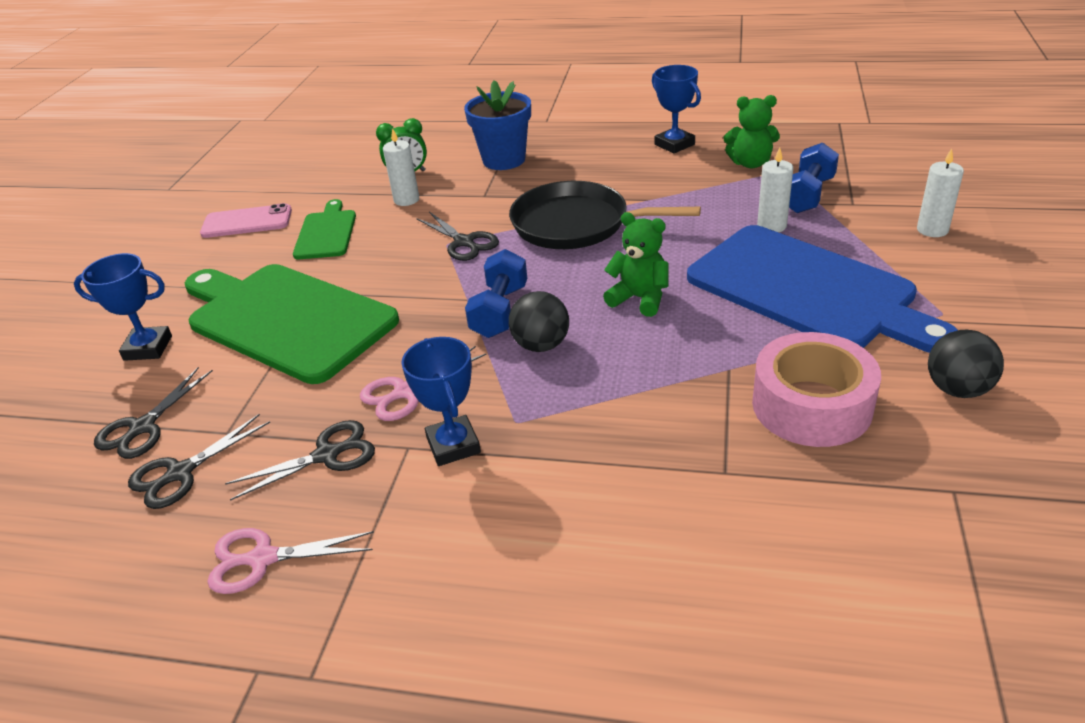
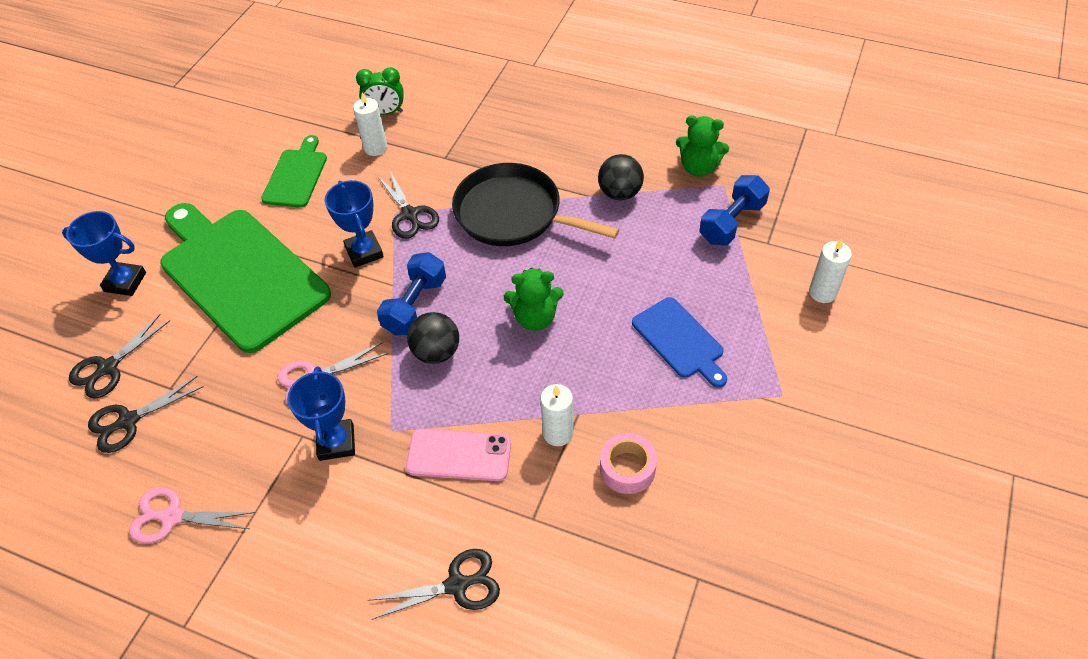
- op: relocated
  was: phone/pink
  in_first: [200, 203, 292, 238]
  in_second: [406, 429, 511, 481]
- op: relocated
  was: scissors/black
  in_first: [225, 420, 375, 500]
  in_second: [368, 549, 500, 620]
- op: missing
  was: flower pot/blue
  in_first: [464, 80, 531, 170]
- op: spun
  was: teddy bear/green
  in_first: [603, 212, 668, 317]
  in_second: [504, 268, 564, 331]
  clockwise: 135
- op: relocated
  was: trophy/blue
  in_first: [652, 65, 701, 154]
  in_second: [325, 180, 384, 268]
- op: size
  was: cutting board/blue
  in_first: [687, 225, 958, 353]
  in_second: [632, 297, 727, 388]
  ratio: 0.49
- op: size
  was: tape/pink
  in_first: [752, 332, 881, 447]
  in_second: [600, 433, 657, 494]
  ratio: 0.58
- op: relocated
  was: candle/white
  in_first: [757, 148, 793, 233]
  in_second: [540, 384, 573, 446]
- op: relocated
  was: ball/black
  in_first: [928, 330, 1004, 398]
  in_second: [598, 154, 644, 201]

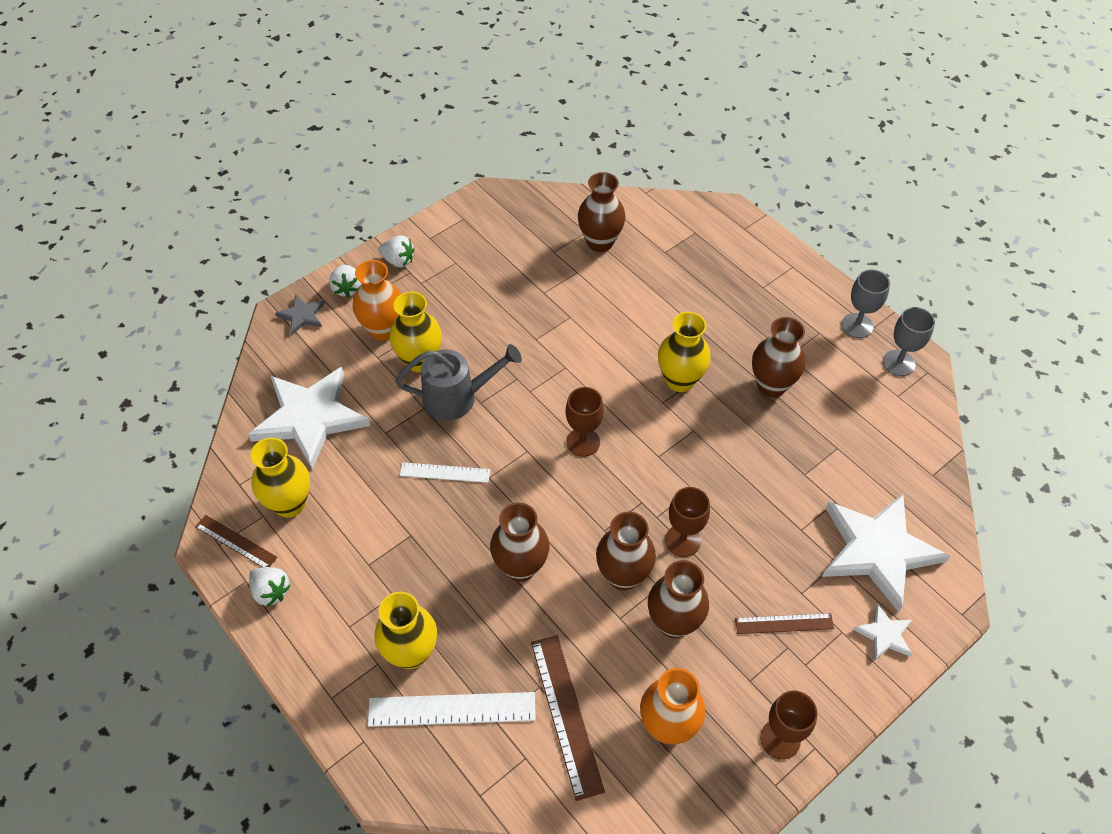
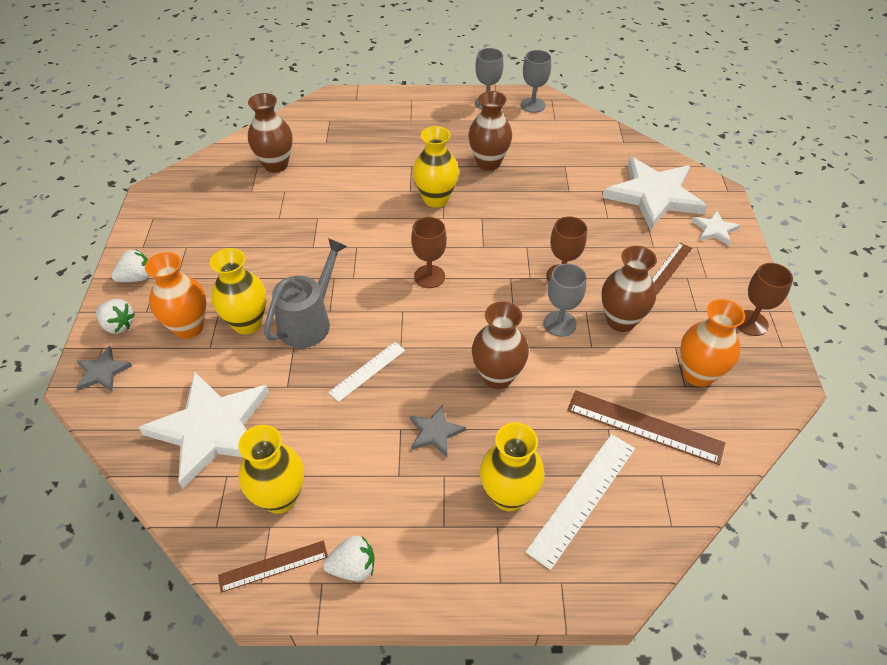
- op: exchanged
  was: vase/brown
  now: goblet/grey
  in_first: [596, 512, 656, 591]
  in_second: [544, 263, 586, 337]
- op: appeared
  now: star/grey
  in_second: [410, 404, 466, 457]

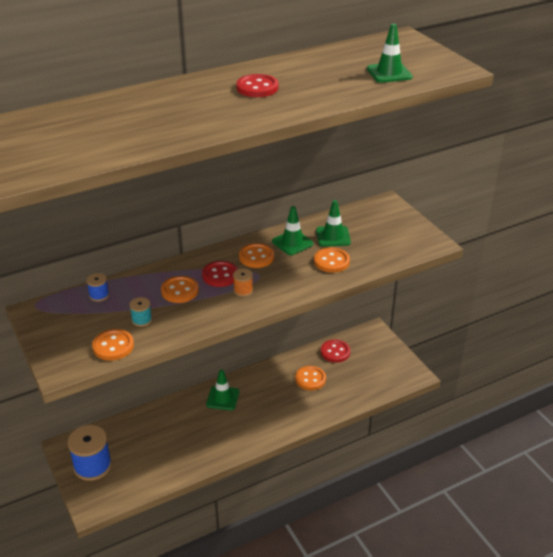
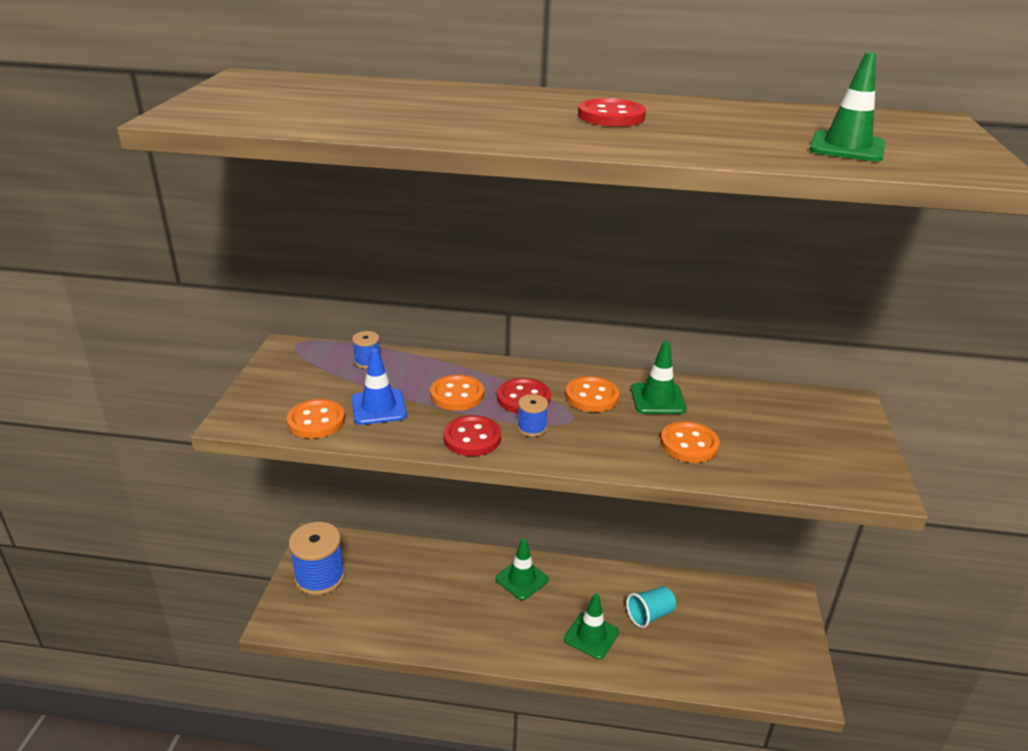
- op: exchanged
  was: spool/turquoise
  now: traffic cone/blue
  in_first: [129, 297, 152, 327]
  in_second: [352, 348, 407, 425]
- op: colour
  was: spool/orange
  now: spool/blue
  in_first: [233, 268, 253, 297]
  in_second: [517, 394, 548, 437]
- op: exchanged
  was: button/orange
  now: cup/turquoise
  in_first: [295, 366, 326, 391]
  in_second: [626, 586, 676, 628]
- op: relocated
  was: traffic cone/green
  in_first: [316, 200, 351, 247]
  in_second: [564, 593, 619, 659]
- op: relocated
  was: button/red
  in_first: [321, 340, 350, 363]
  in_second: [443, 415, 501, 456]

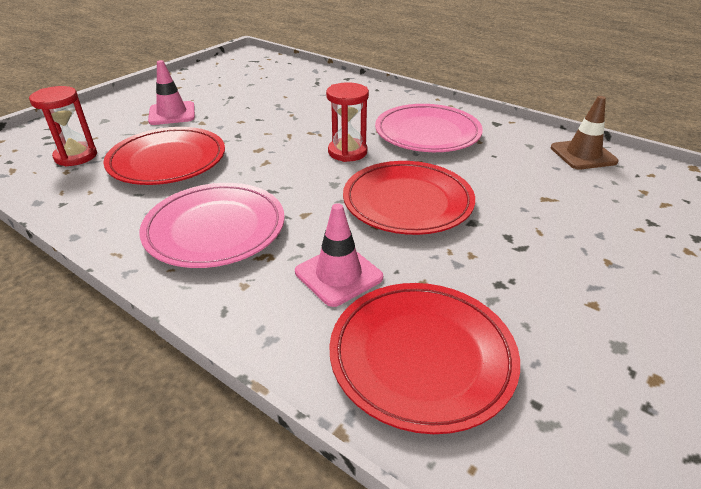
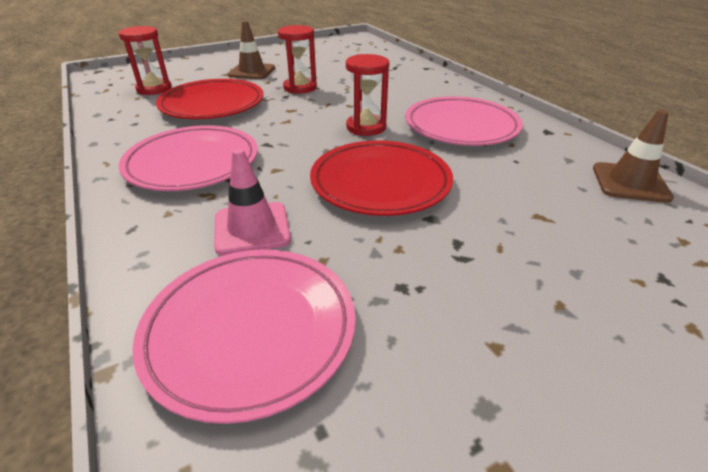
- op: colour
  was: traffic cone/pink
  now: traffic cone/brown
  in_first: [148, 60, 195, 125]
  in_second: [228, 21, 275, 79]
- op: colour
  was: plate/red
  now: plate/pink
  in_first: [329, 283, 520, 434]
  in_second: [132, 249, 356, 424]
- op: appeared
  now: hourglass/red
  in_second: [278, 25, 317, 94]

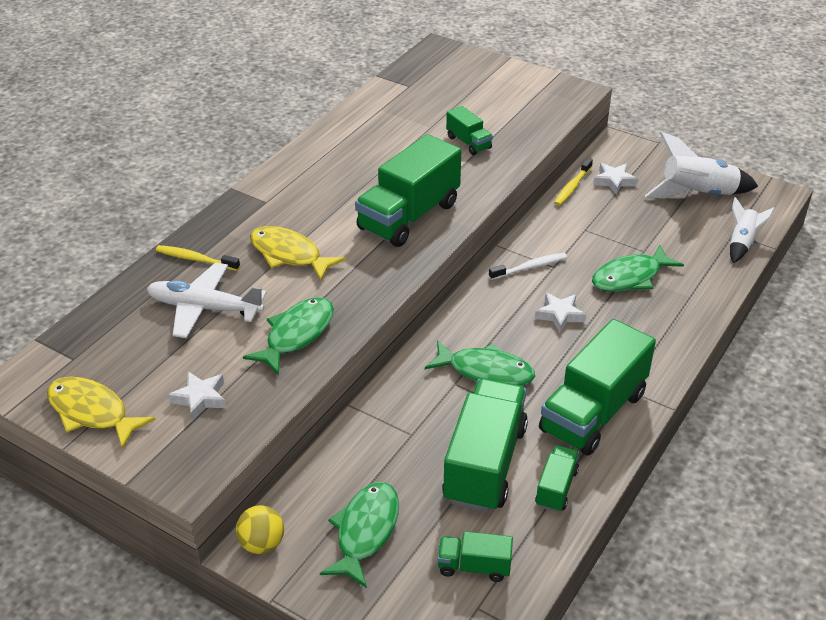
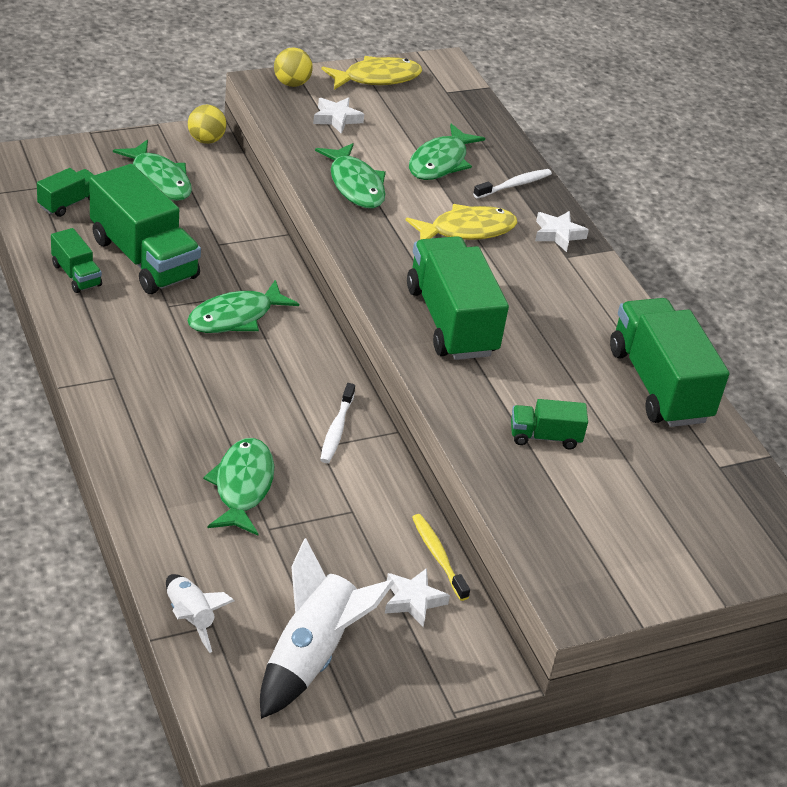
- op: exchanged
  was: plane/white
  now: fish/green
  in_first: [147, 263, 267, 338]
  in_second: [409, 123, 485, 180]
- op: colour
  was: toothbrush/yellow
  now: toothbrush/white
  in_first: [156, 245, 240, 271]
  in_second: [473, 169, 552, 199]
- op: relocated
  was: star/white
  in_first: [535, 292, 586, 332]
  in_second: [535, 211, 589, 252]
- op: relocated
  was: truck/green
  in_first: [539, 319, 656, 456]
  in_second: [610, 298, 729, 427]
- op: appeared
  now: ball/yellow
  in_second: [274, 48, 313, 87]

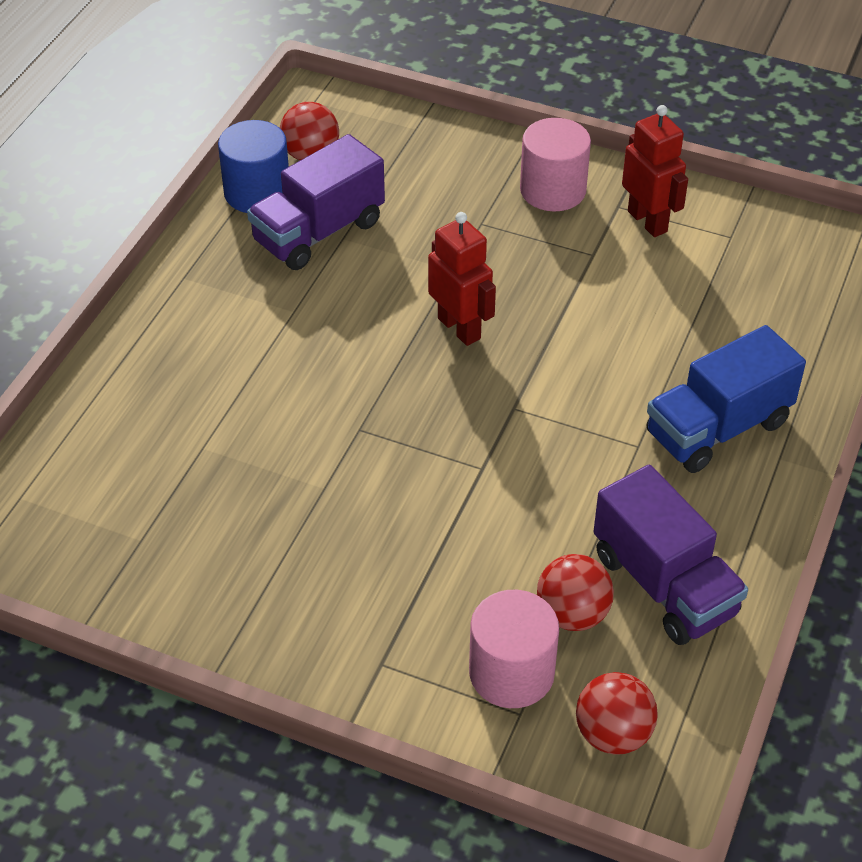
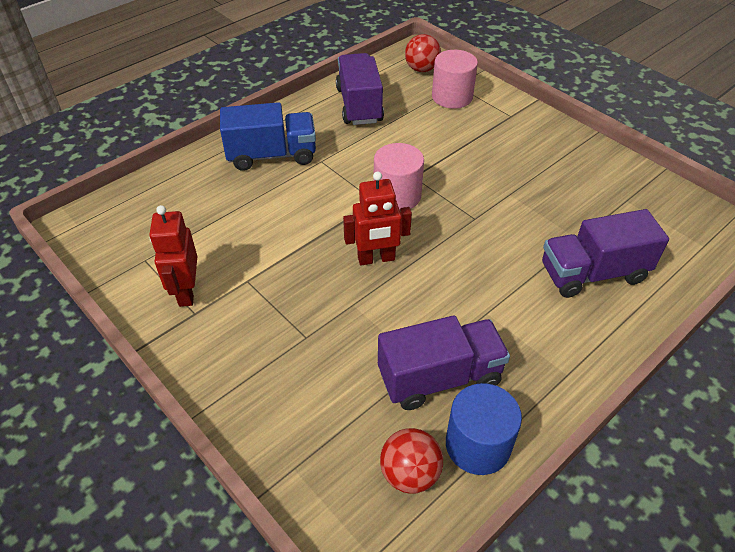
- op: spun
  was: robot/red
  in_first: [428, 212, 496, 346]
  in_second: [343, 171, 412, 265]
  clockwise: -90
- op: relocated
  was: cylinder/pink
  in_first: [520, 118, 591, 211]
  in_second: [374, 143, 424, 210]
- op: missing
  was: ball/red
  in_first: [537, 554, 614, 631]
- op: appeared
  now: truck/purple
  in_second: [542, 209, 669, 298]

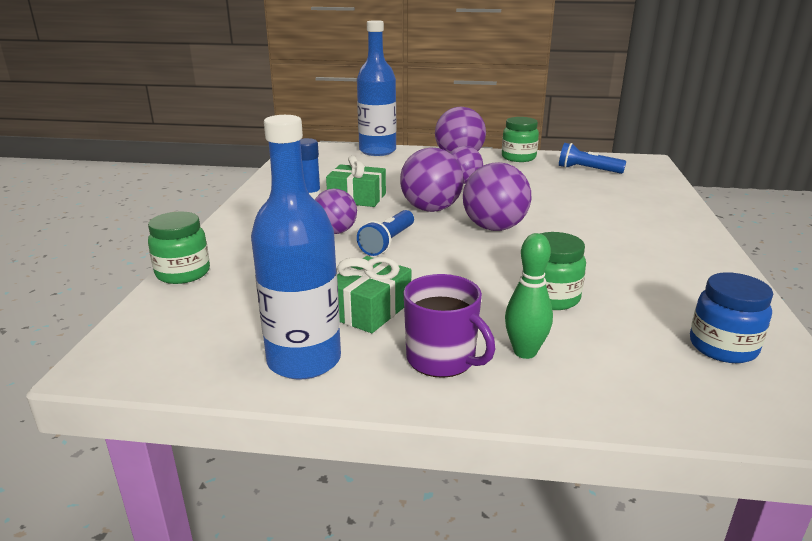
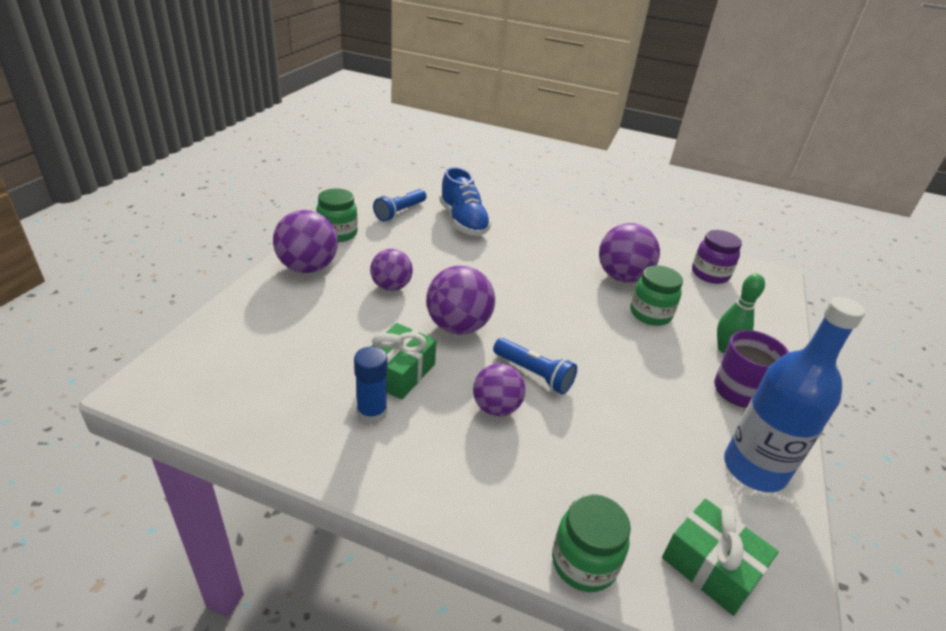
- op: relocated
  was: gift/green
  in_first: [337, 256, 411, 333]
  in_second: [662, 499, 779, 616]
- op: missing
  was: bottle/blue
  in_first: [357, 20, 396, 156]
- op: relocated
  was: ball/purple
  in_first: [463, 162, 531, 231]
  in_second: [599, 223, 660, 283]
- op: colour
  was: jar/blue
  now: jar/purple
  in_first: [690, 272, 773, 363]
  in_second: [692, 230, 742, 284]
- op: appeared
  now: shoe/blue
  in_second: [439, 167, 491, 236]

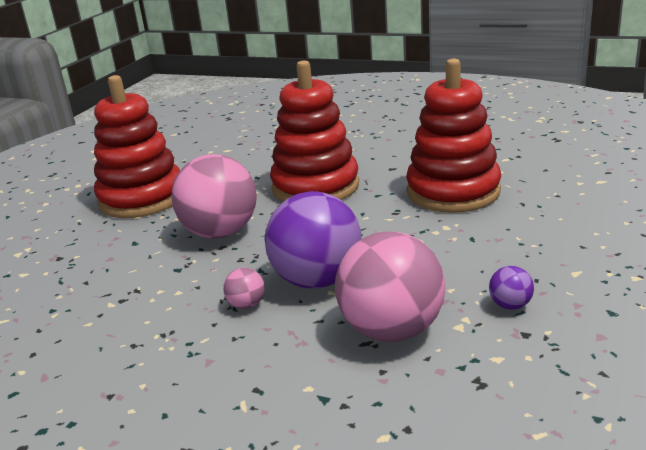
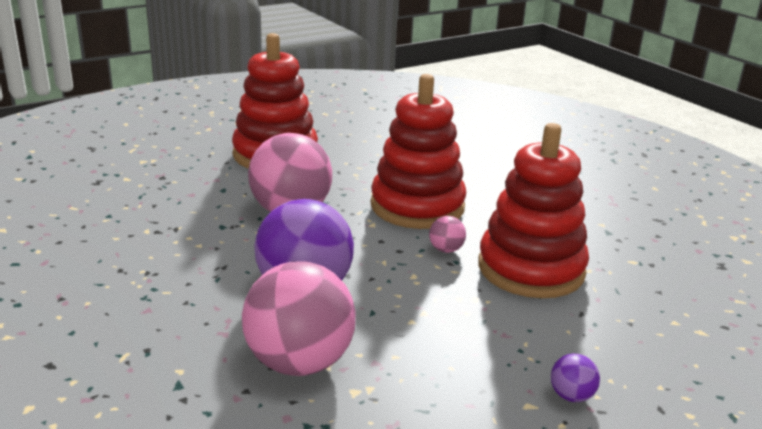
- op: relocated
  was: ball/pink
  in_first: [223, 268, 265, 309]
  in_second: [429, 216, 466, 253]
- op: relocated
  was: ball/purple
  in_first: [489, 266, 534, 310]
  in_second: [551, 354, 600, 402]

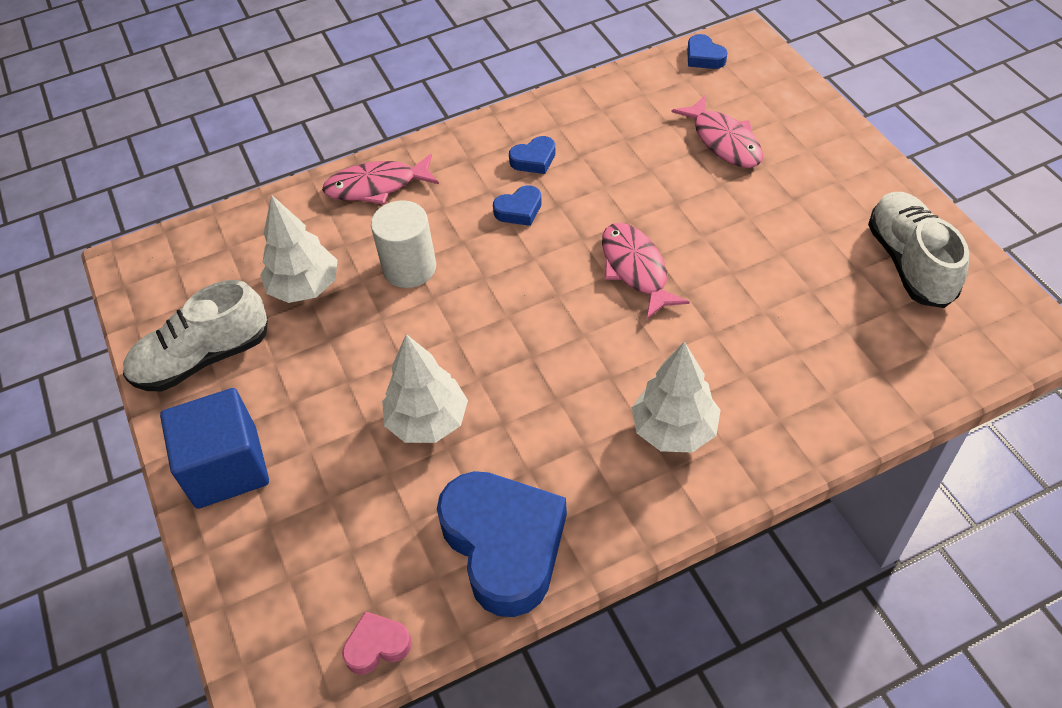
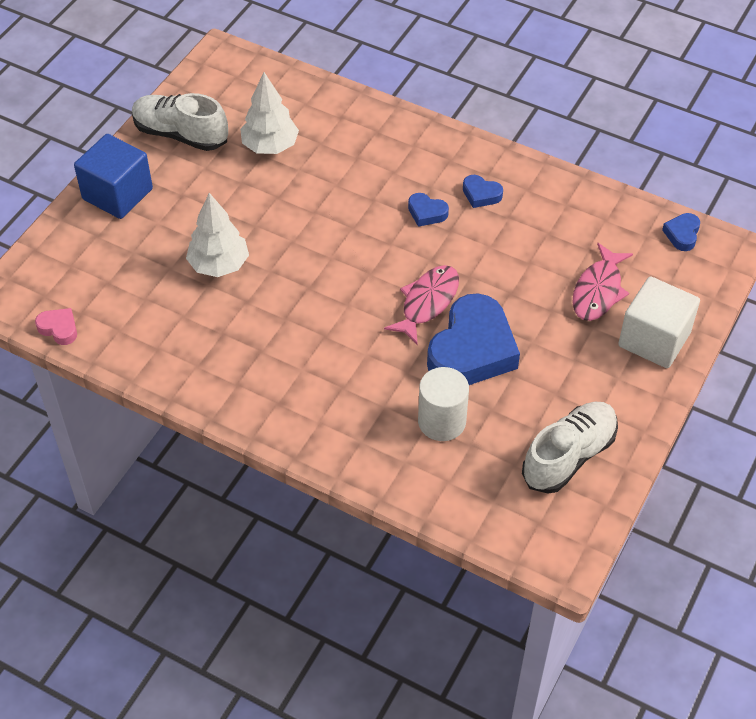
- op: missing
  was: fish/pink
  in_first: [322, 154, 439, 205]
- op: relocated
  was: cylinder/white
  in_first: [371, 200, 436, 288]
  in_second: [418, 367, 469, 441]
- op: relocated
  was: heart/blue
  in_first: [437, 471, 567, 617]
  in_second: [427, 293, 520, 385]
- op: missing
  was: tree/white
  in_first: [632, 341, 721, 452]
- op: appeared
  now: cube/white
  in_second: [618, 276, 700, 368]

